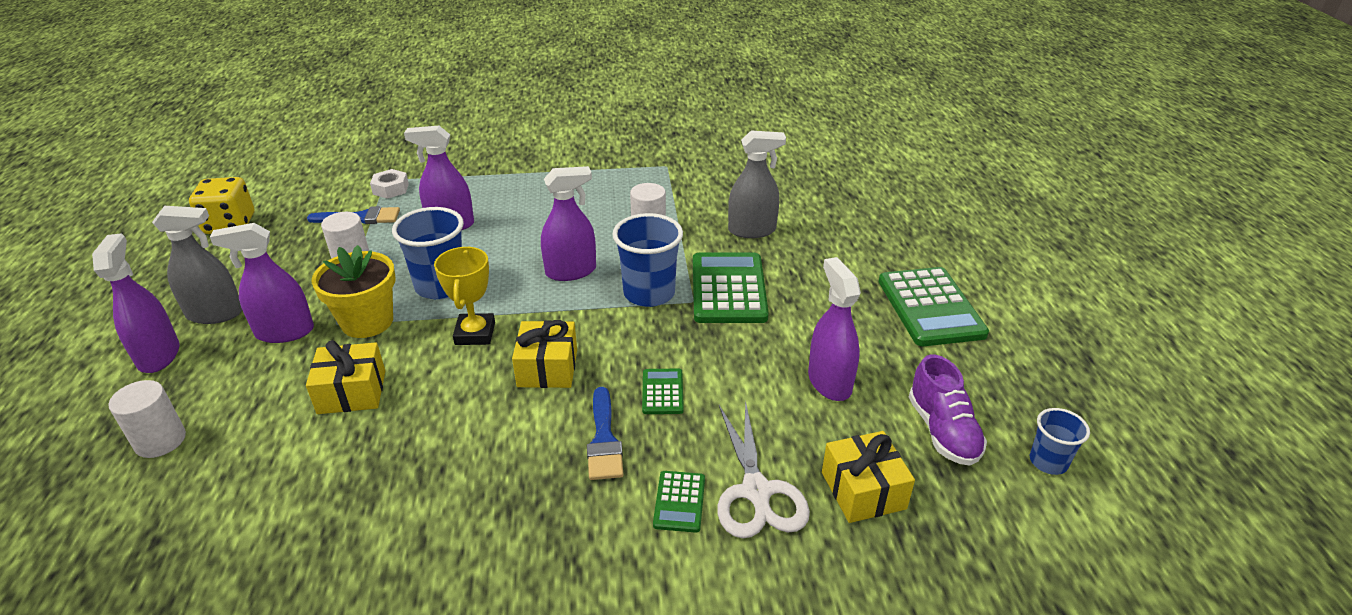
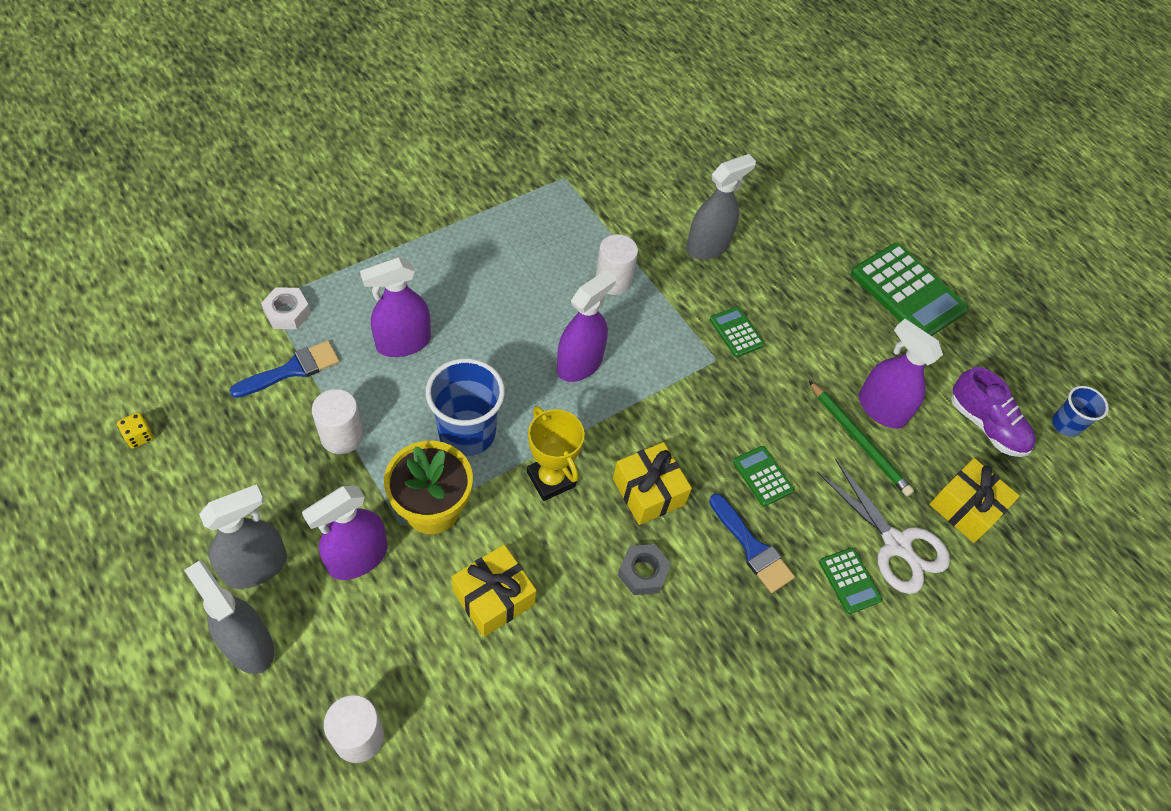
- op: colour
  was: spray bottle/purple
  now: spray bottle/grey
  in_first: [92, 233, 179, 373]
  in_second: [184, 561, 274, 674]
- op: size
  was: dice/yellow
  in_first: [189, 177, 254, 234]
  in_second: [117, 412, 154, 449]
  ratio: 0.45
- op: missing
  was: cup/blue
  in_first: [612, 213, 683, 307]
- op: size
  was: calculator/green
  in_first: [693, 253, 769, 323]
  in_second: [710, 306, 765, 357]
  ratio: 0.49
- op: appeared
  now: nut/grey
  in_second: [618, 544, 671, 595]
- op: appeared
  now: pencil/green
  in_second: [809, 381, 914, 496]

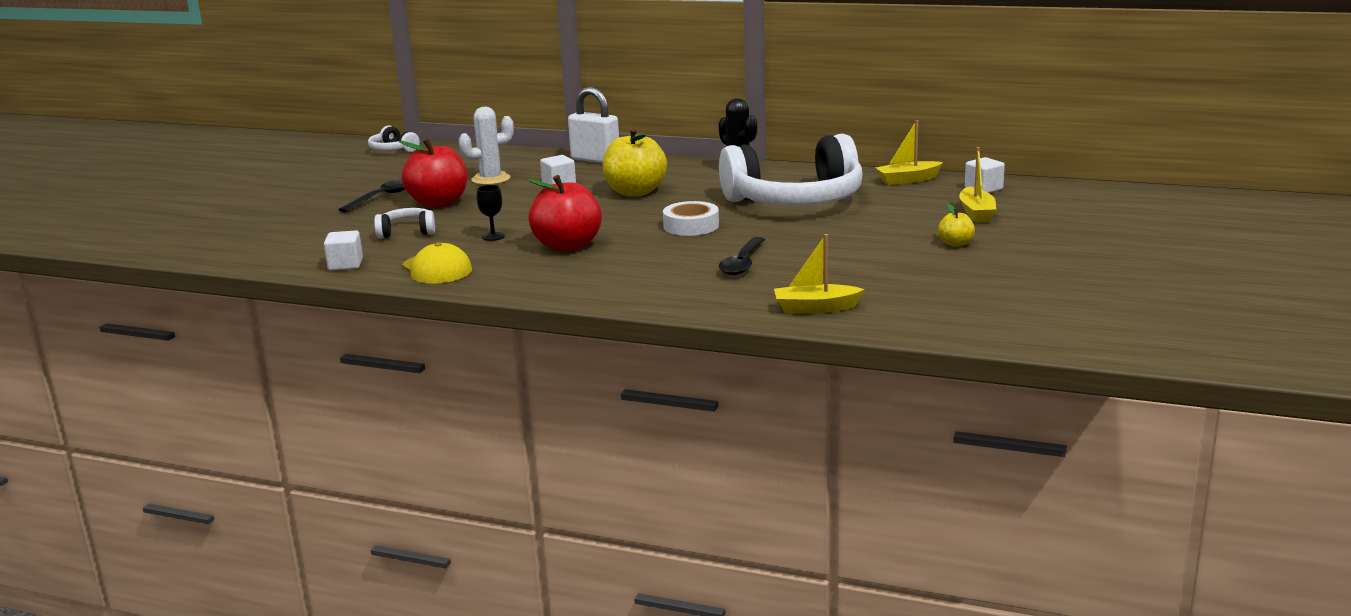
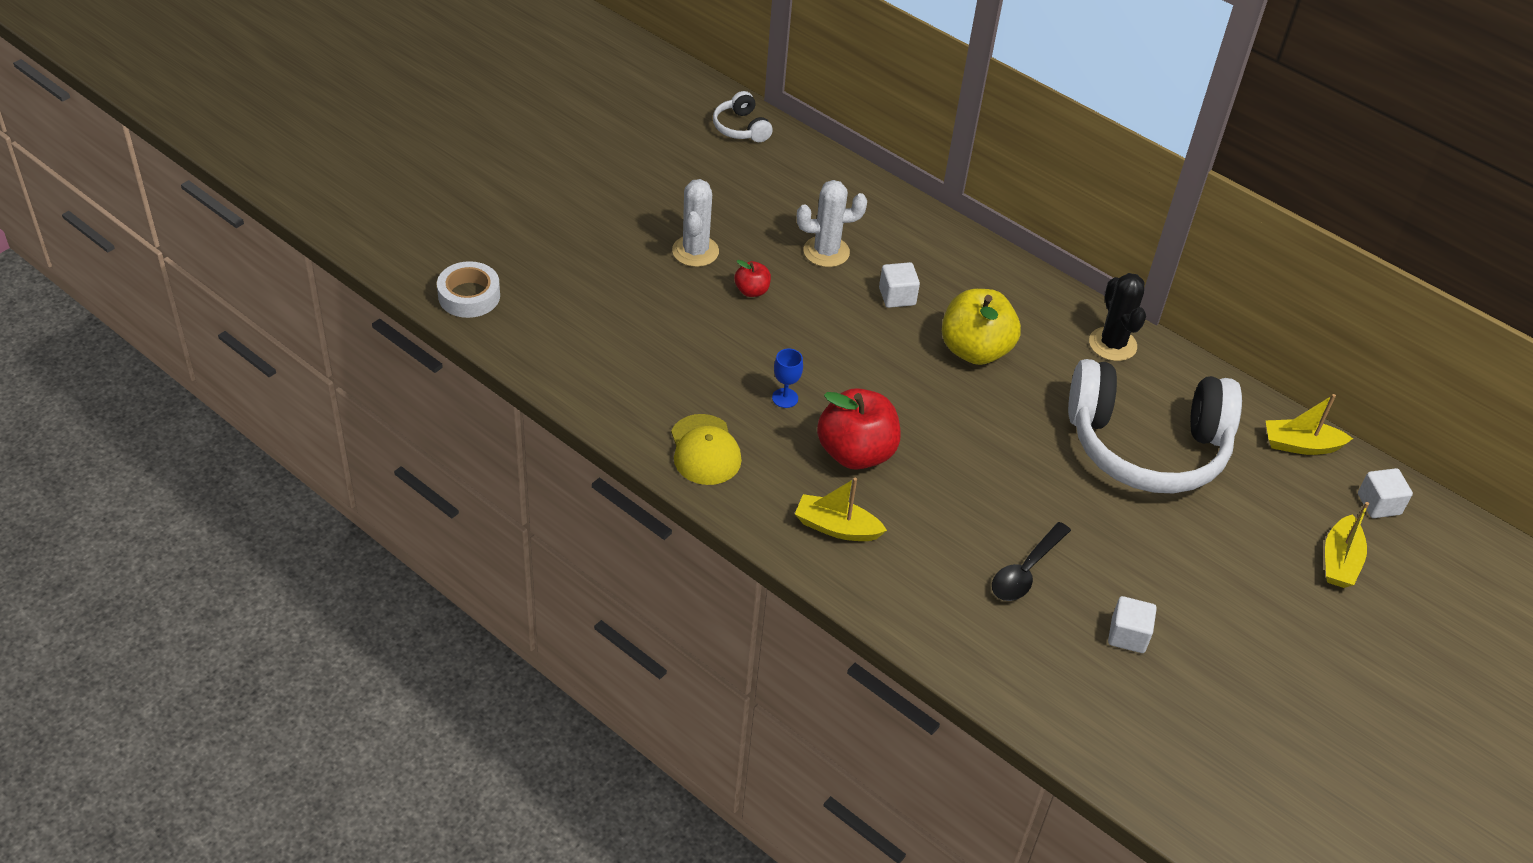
- op: relocated
  was: cube/white
  in_first: [324, 230, 363, 271]
  in_second: [1108, 596, 1157, 653]
- op: exchanged
  was: spoon/black
  now: cactus/white
  in_first: [338, 179, 405, 213]
  in_second: [672, 179, 719, 267]
- op: missing
  was: headphones/white
  in_first: [374, 208, 435, 239]
- op: size
  was: apple/red
  in_first: [398, 138, 468, 208]
  in_second: [734, 260, 771, 297]
  ratio: 0.48
- op: colour
  was: goblet/black
  now: goblet/blue
  in_first: [477, 185, 505, 241]
  in_second: [772, 348, 803, 408]
- op: missing
  was: padlock/white
  in_first: [568, 87, 619, 163]
- op: relocated
  was: tape/white
  in_first: [663, 201, 719, 236]
  in_second: [437, 261, 500, 318]
- op: relocated
  was: boat/yellow
  in_first: [774, 234, 864, 313]
  in_second: [795, 478, 887, 541]
- op: missing
  was: apple/yellow
  in_first: [938, 204, 975, 247]

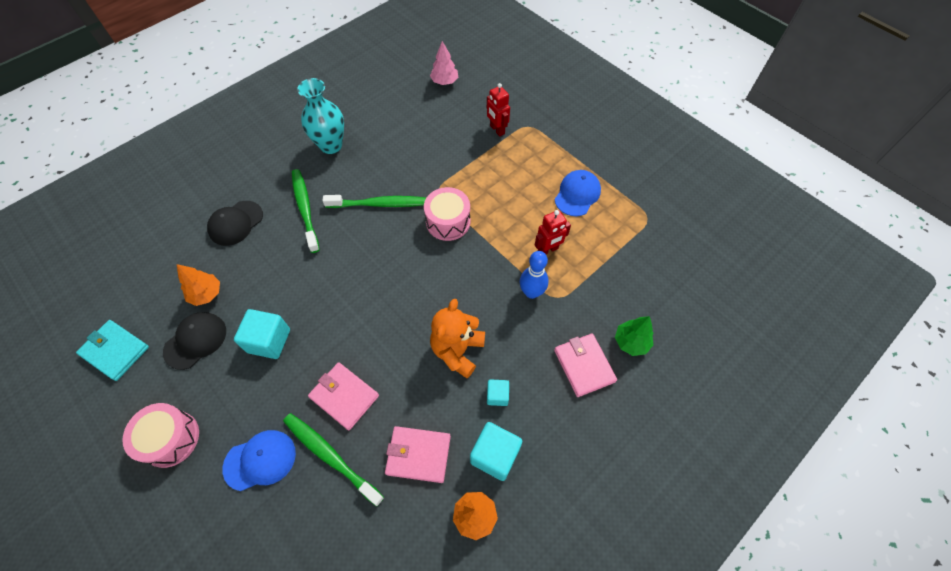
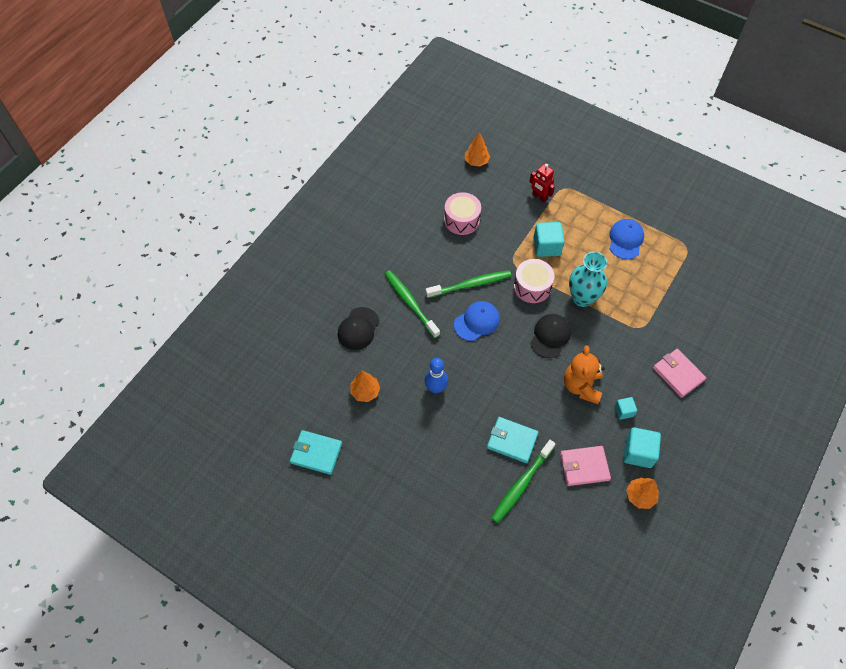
- op: relocated
  was: drum/pink
  in_first: [122, 403, 199, 468]
  in_second: [444, 192, 481, 235]
- op: relocated
  was: cap/black
  in_first: [163, 312, 226, 370]
  in_second: [530, 314, 571, 358]
- op: relocated
  was: cap/blue
  in_first: [223, 430, 296, 491]
  in_second: [454, 301, 500, 341]
- op: relocated
  was: cube/turquoise
  in_first: [234, 309, 290, 359]
  in_second: [533, 222, 565, 257]
- op: spun
  was: toothbrush/green
  in_first: [283, 413, 384, 507]
  in_second: [491, 440, 556, 523]
  clockwise: -75
- op: relocated
  was: vase/turquoise
  in_first: [297, 78, 344, 154]
  in_second: [569, 251, 607, 307]
- op: colour
  was: wallet/pink
  now: wallet/turquoise
  in_first: [308, 362, 379, 430]
  in_second: [487, 417, 539, 463]
- op: colour
  was: tree/pink
  now: tree/orange
  in_first: [430, 41, 458, 85]
  in_second: [465, 132, 490, 167]
- op: relocated
  was: bowling pin/blue
  in_first: [520, 251, 549, 299]
  in_second: [425, 358, 448, 393]
- op: missing
  was: robot/red
  in_first: [535, 210, 571, 254]
- op: missing
  was: tree/green
  in_first: [615, 316, 654, 356]

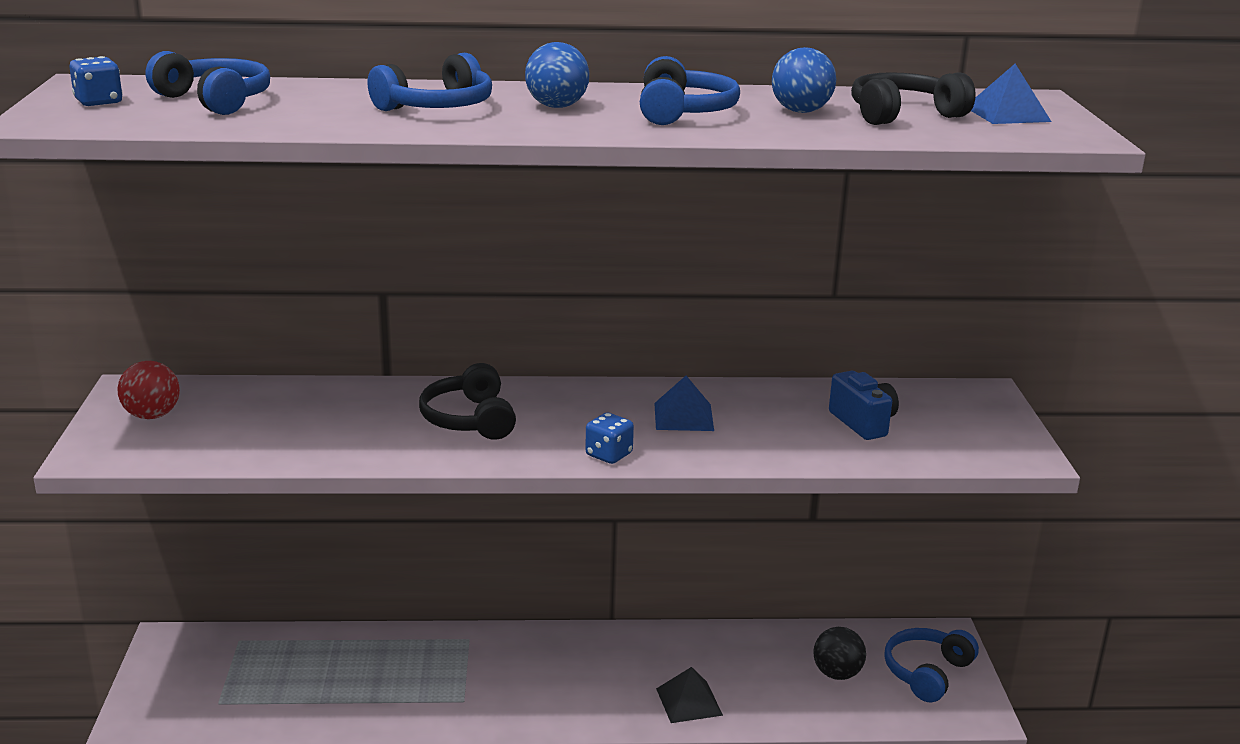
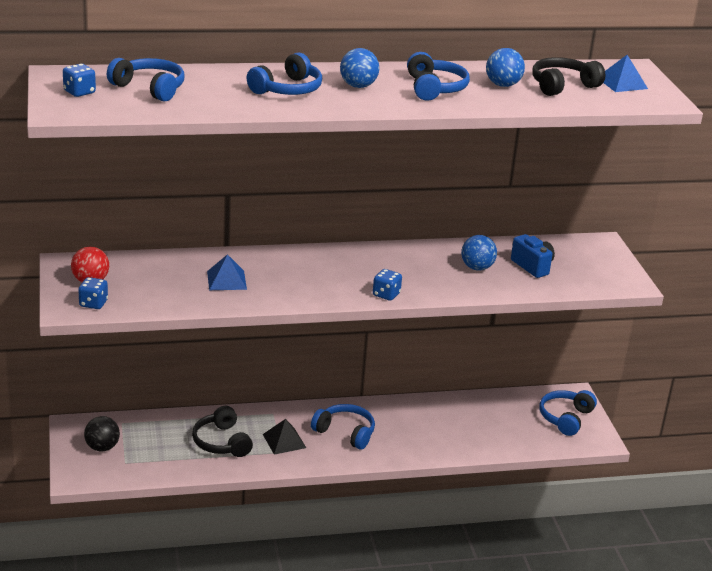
- op: relocated
  was: headphones/black
  in_first: [419, 363, 516, 440]
  in_second: [192, 406, 253, 457]
- op: relocated
  was: pyramid/blue
  in_first: [654, 376, 714, 431]
  in_second: [207, 254, 247, 290]
- op: relocated
  was: pyramid/black
  in_first: [656, 667, 723, 723]
  in_second: [263, 419, 306, 455]
- op: relocated
  was: ball/black
  in_first: [813, 627, 866, 680]
  in_second: [84, 416, 120, 451]
- op: appeared
  now: dice/blue
  in_second: [78, 277, 108, 309]
- op: appeared
  now: headphones/blue
  in_second: [311, 404, 375, 450]
- op: appeared
  now: ball/blue
  in_second: [461, 235, 497, 271]

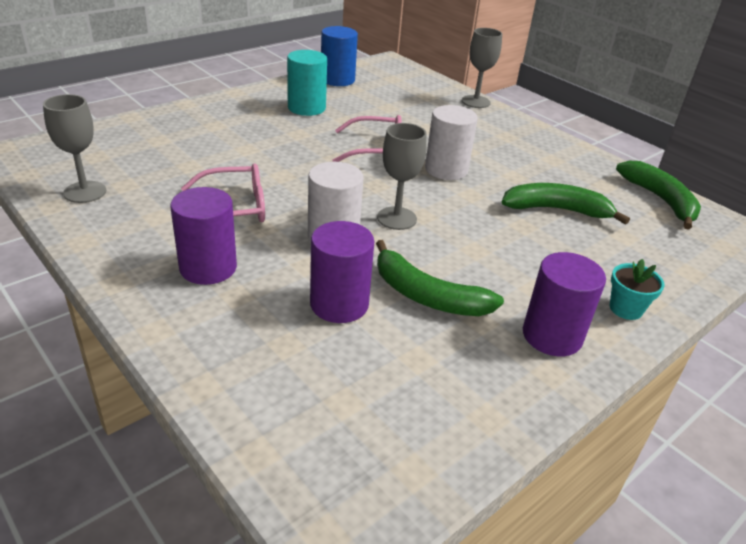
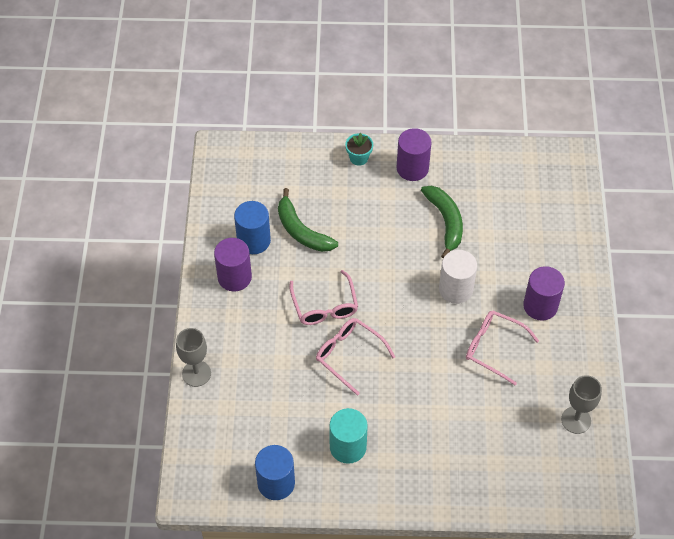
- op: relocated
  was: cylinder/purple
  in_first: [310, 221, 374, 323]
  in_second: [214, 238, 252, 292]
- op: missing
  was: goblet/grey
  in_first: [377, 123, 427, 230]
- op: exchanged
  was: cylinder/white
  now: glasses/pink
  in_first: [425, 105, 478, 180]
  in_second: [289, 270, 358, 325]
- op: missing
  was: banana/green
  in_first: [616, 161, 701, 230]
- op: appeared
  now: cylinder/blue
  in_second: [234, 201, 271, 254]

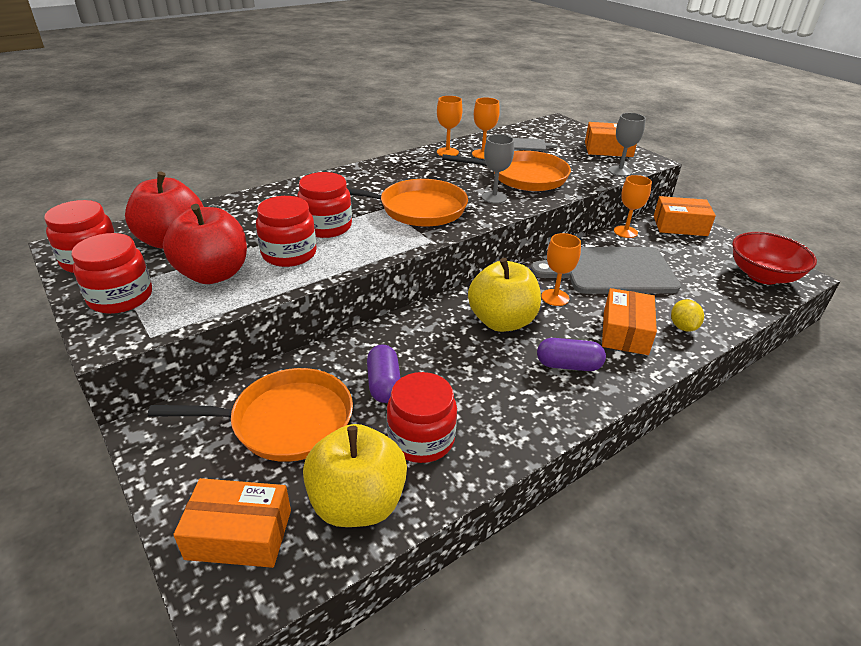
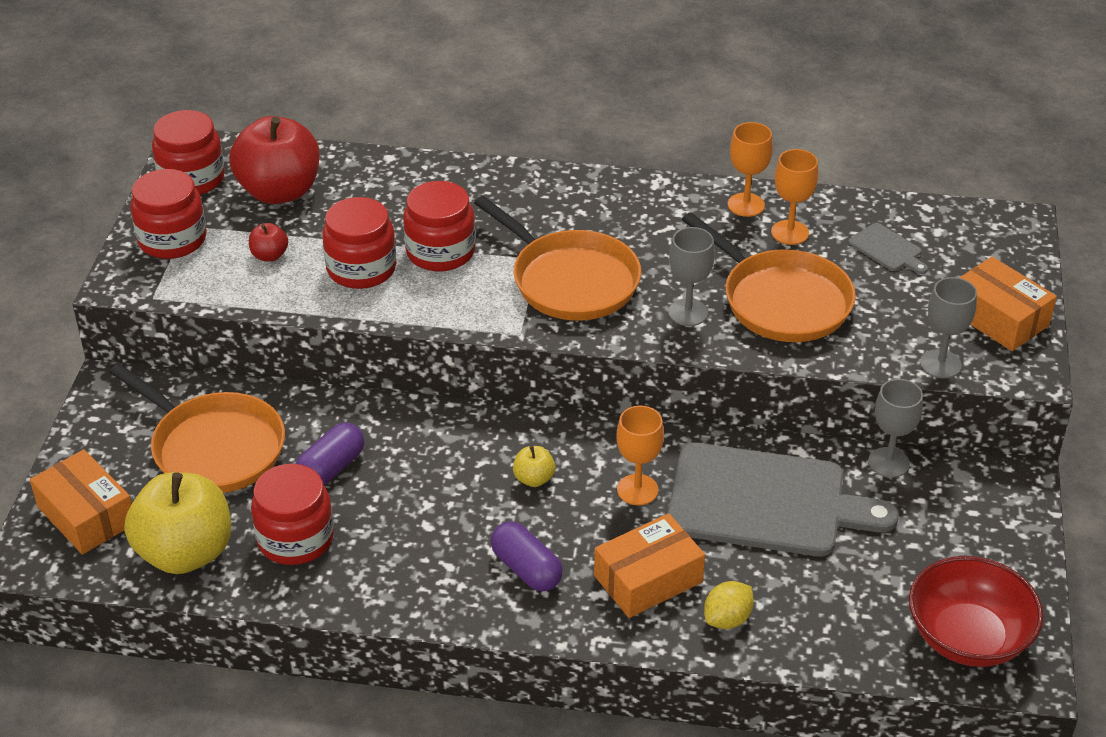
- op: size
  was: apple/red
  in_first: [163, 204, 247, 284]
  in_second: [249, 223, 288, 262]
  ratio: 0.43
- op: size
  was: apple/yellow
  in_first: [468, 258, 541, 332]
  in_second: [513, 446, 555, 487]
  ratio: 0.43
- op: spun
  was: cutting board/grey
  in_first: [531, 247, 681, 294]
  in_second: [668, 443, 899, 556]
  clockwise: 150
- op: colour
  was: goblet/orange
  now: goblet/grey
  in_first: [614, 175, 652, 238]
  in_second: [868, 379, 923, 478]
- op: missing
  was: box/orange
  in_first: [654, 196, 716, 236]

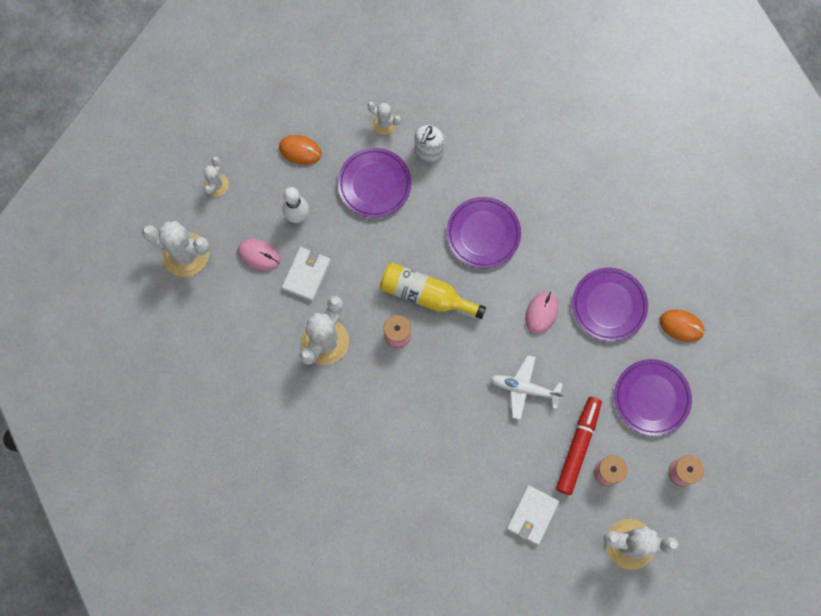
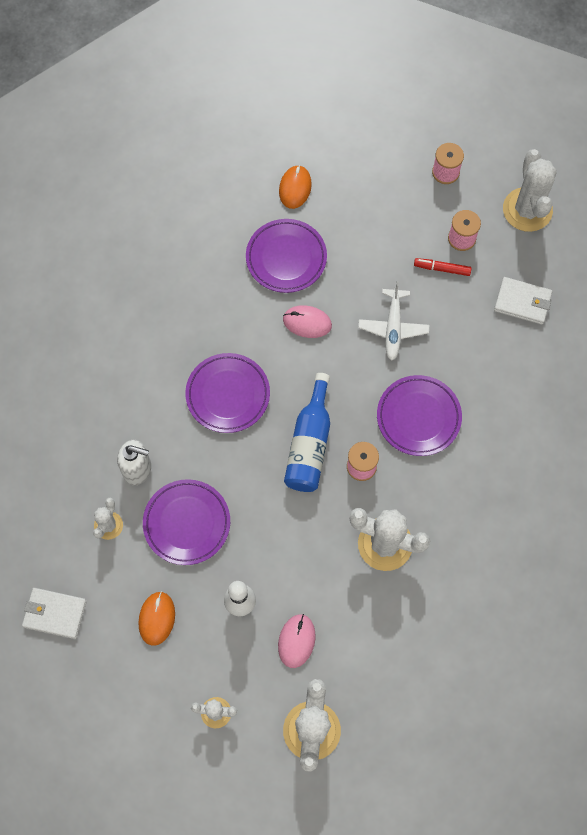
- op: relocated
  was: wallet/white
  in_first: [282, 247, 331, 301]
  in_second: [22, 588, 87, 639]
- op: colour
  was: bottle/yellow
  now: bottle/blue
  in_first: [380, 263, 486, 319]
  in_second: [284, 373, 330, 492]
- op: size
  was: marker/red
  in_first: [556, 397, 602, 495]
  in_second: [414, 258, 472, 276]
  ratio: 0.55
- op: relocated
  was: plate/purple
  in_first: [614, 359, 692, 436]
  in_second: [377, 375, 462, 456]

